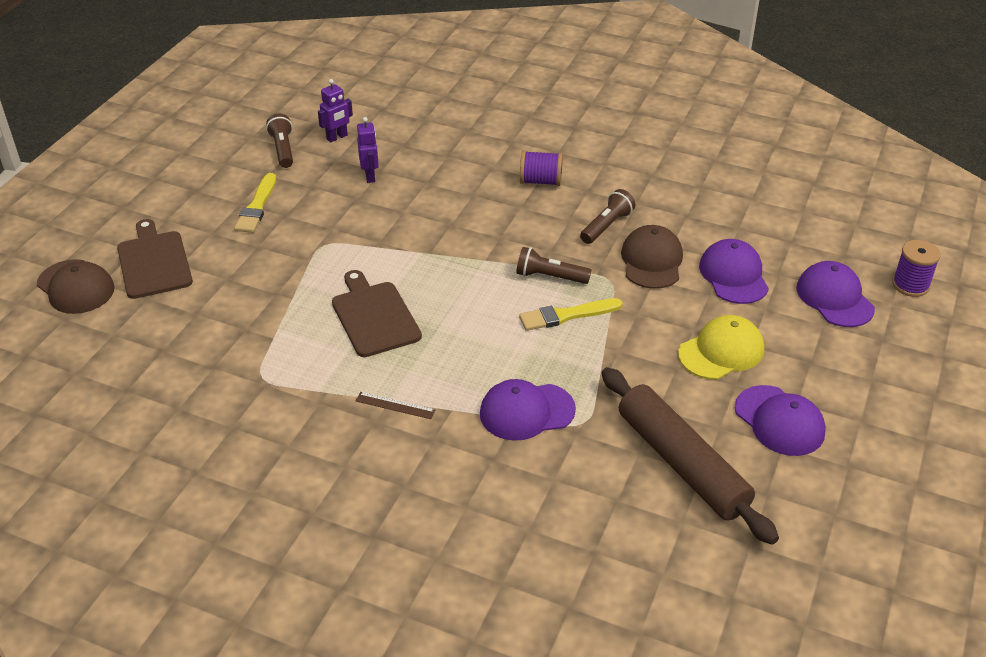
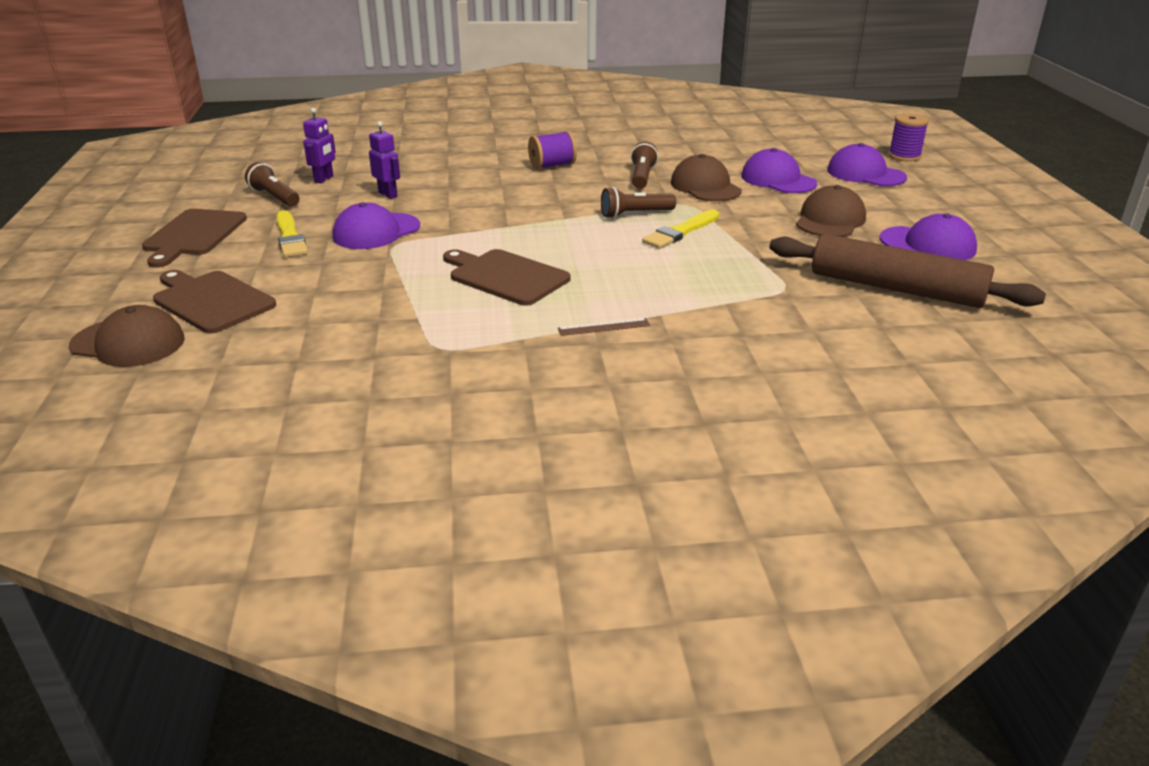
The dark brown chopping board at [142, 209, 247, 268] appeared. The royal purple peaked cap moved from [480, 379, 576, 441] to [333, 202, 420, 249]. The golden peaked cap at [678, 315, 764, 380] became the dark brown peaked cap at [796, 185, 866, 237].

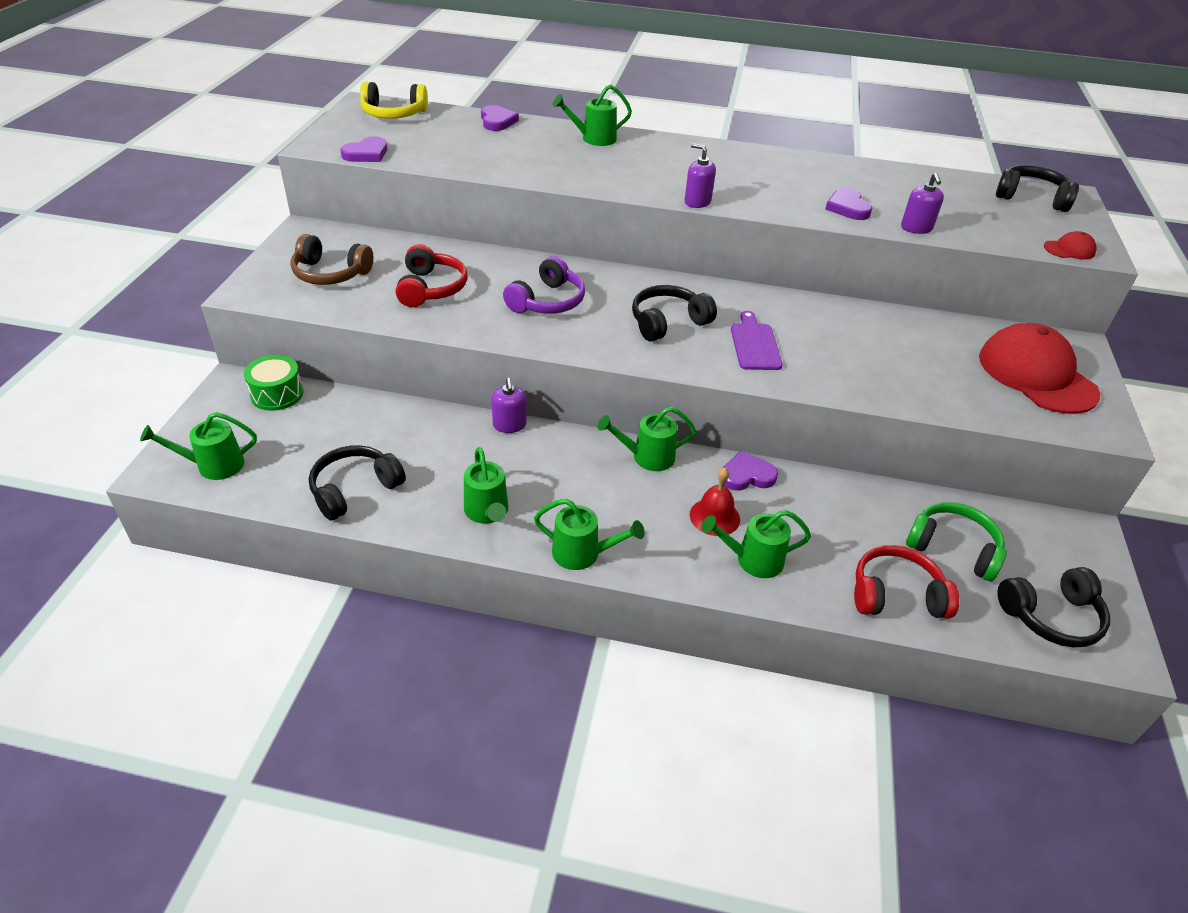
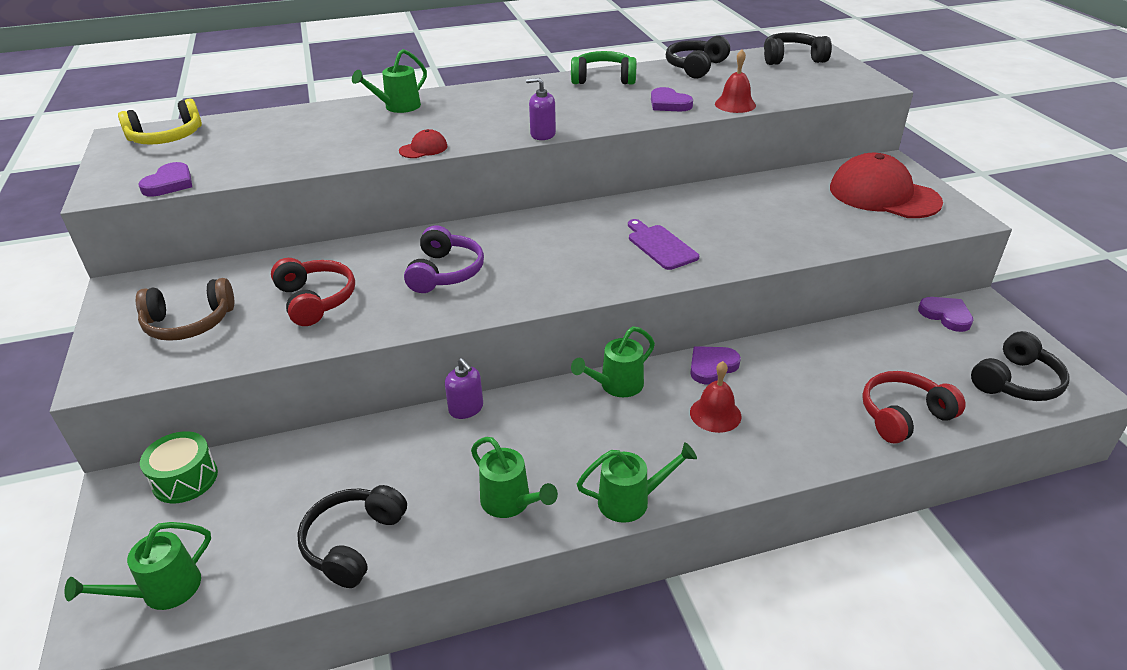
The scarlet peaked cap moved from [1044, 231, 1097, 260] to [399, 129, 448, 158]. The emerald over-ear headphones moved from [906, 502, 1007, 581] to [571, 51, 636, 85]. The jet-black over-ear headphones moved from [632, 285, 717, 341] to [666, 36, 730, 79]. The royal purple soap pump at [901, 173, 944, 234] was replaced by the scarlet school bell at [715, 50, 756, 113]. The royal purple heart moved from [481, 105, 519, 131] to [918, 297, 973, 332]. The emerald sprinkling can at [701, 510, 811, 578] disappeared.

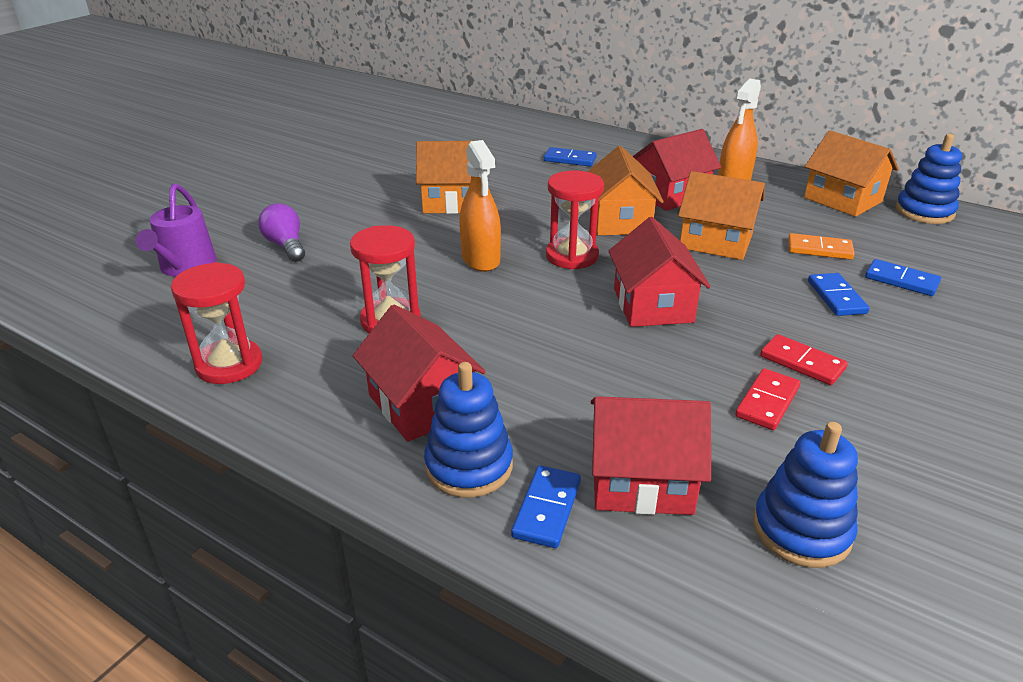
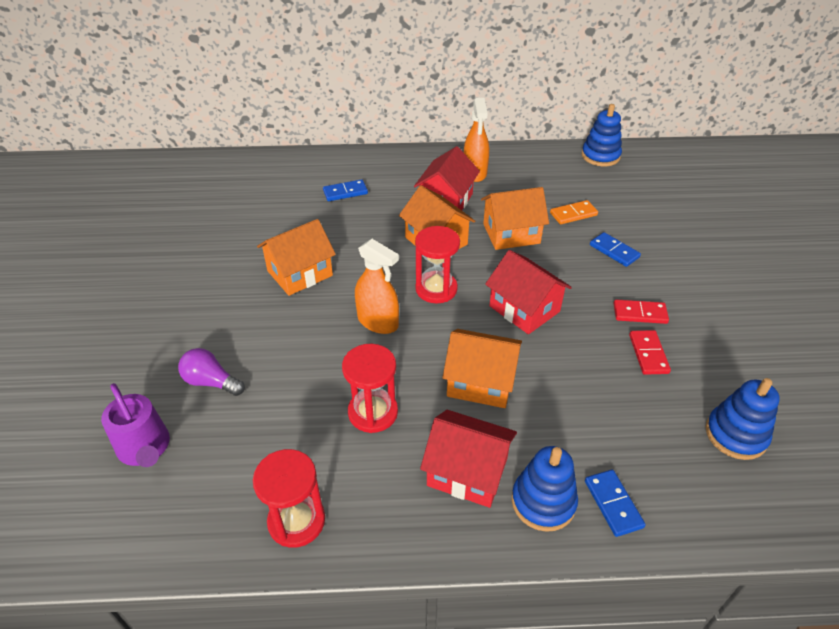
The orange-coloured toy house moved from [804, 131, 899, 217] to [442, 329, 522, 408]. The scarlet toy house at [591, 396, 711, 515] disappeared. The cobalt domino at [865, 259, 941, 296] disappeared.

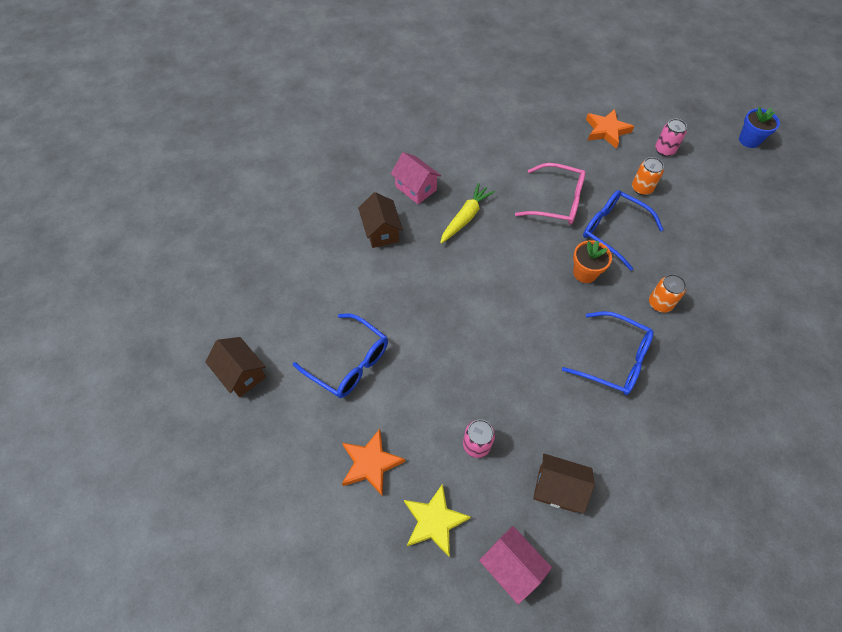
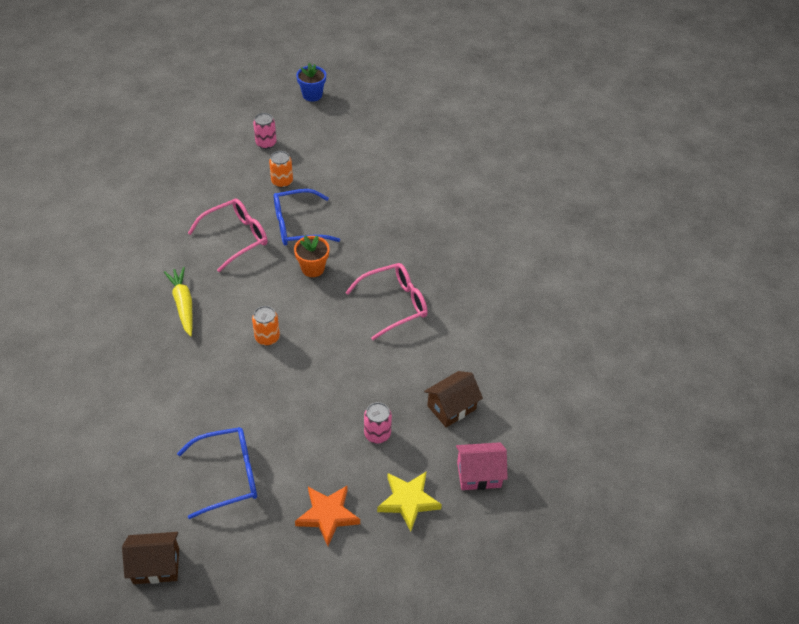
The orange-coloured can moved from [649, 274, 686, 313] to [252, 306, 280, 346]. The cobalt spectacles at [562, 311, 654, 395] became the rosy spectacles at [345, 263, 428, 340]. The dark brown toy house at [358, 192, 403, 248] disappeared. The rosy toy house at [391, 152, 441, 204] disappeared. The orange-coloured star shape at [586, 109, 634, 149] disappeared.

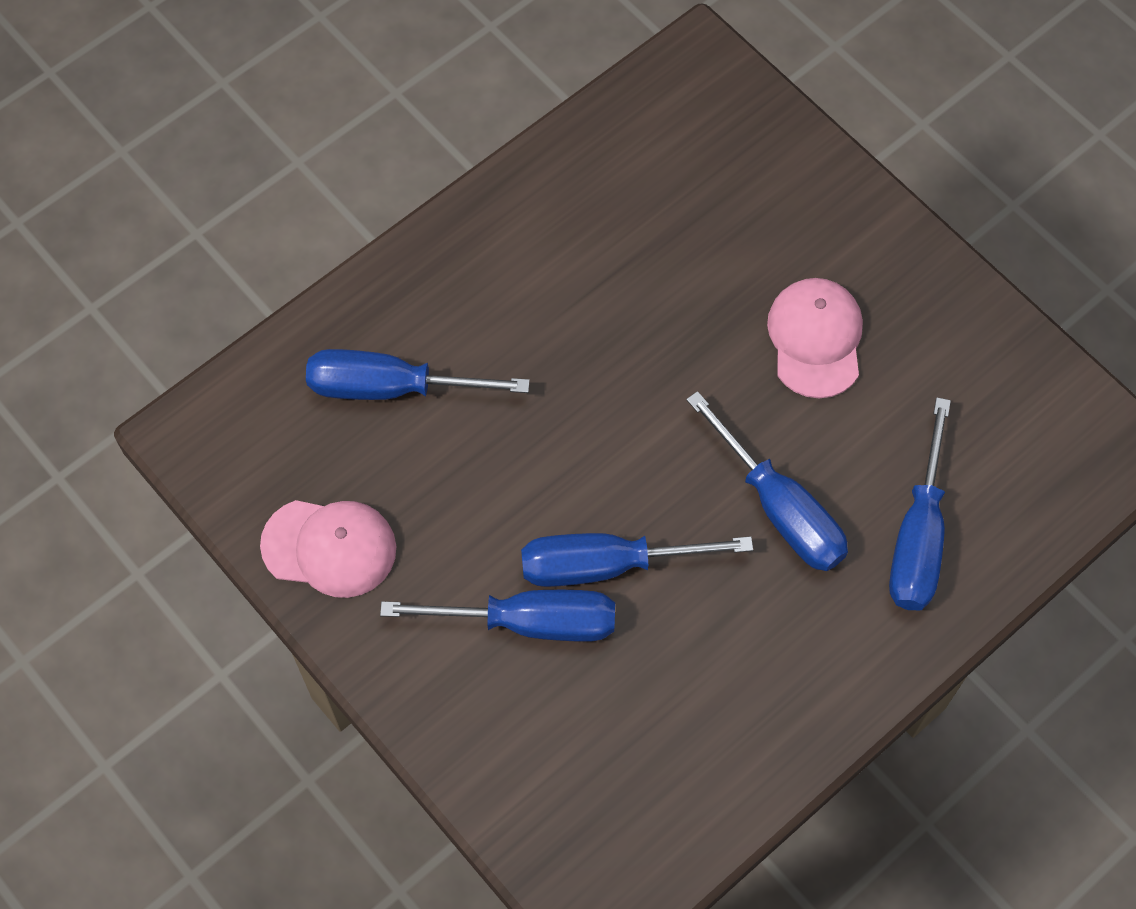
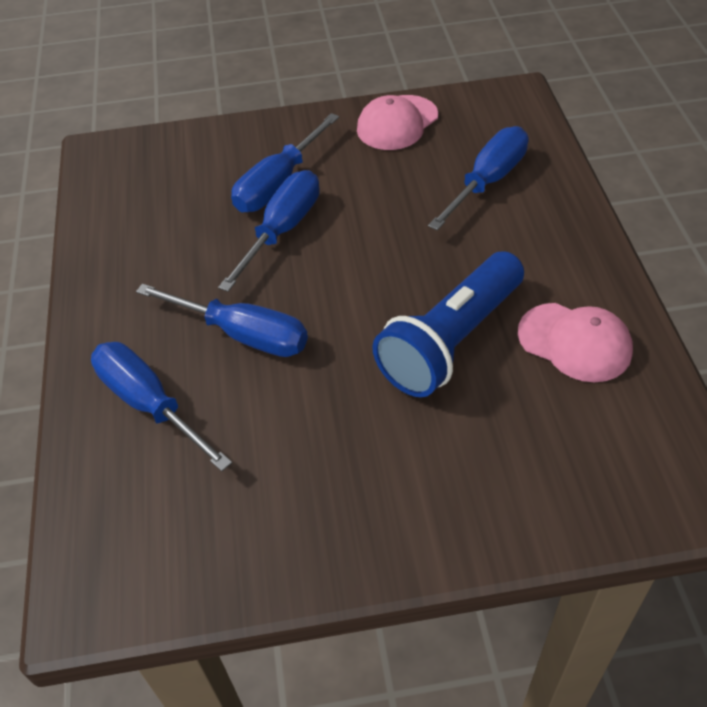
The cobalt hand screwdriver at [686, 391, 848, 571] turned 150 degrees counterclockwise. The cobalt pocket torch at [372, 251, 524, 397] appeared. The rosy peaked cap moved from [767, 278, 863, 398] to [518, 303, 633, 382].

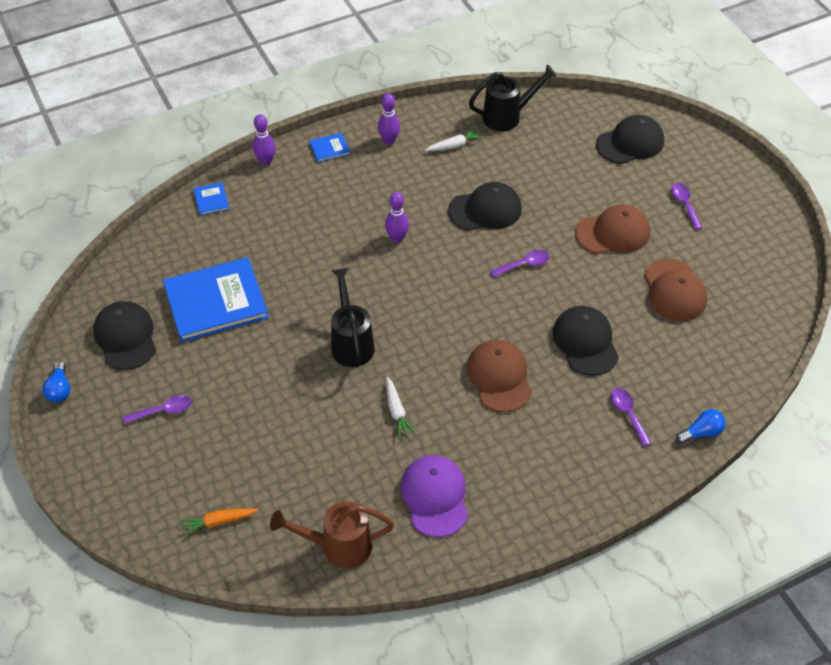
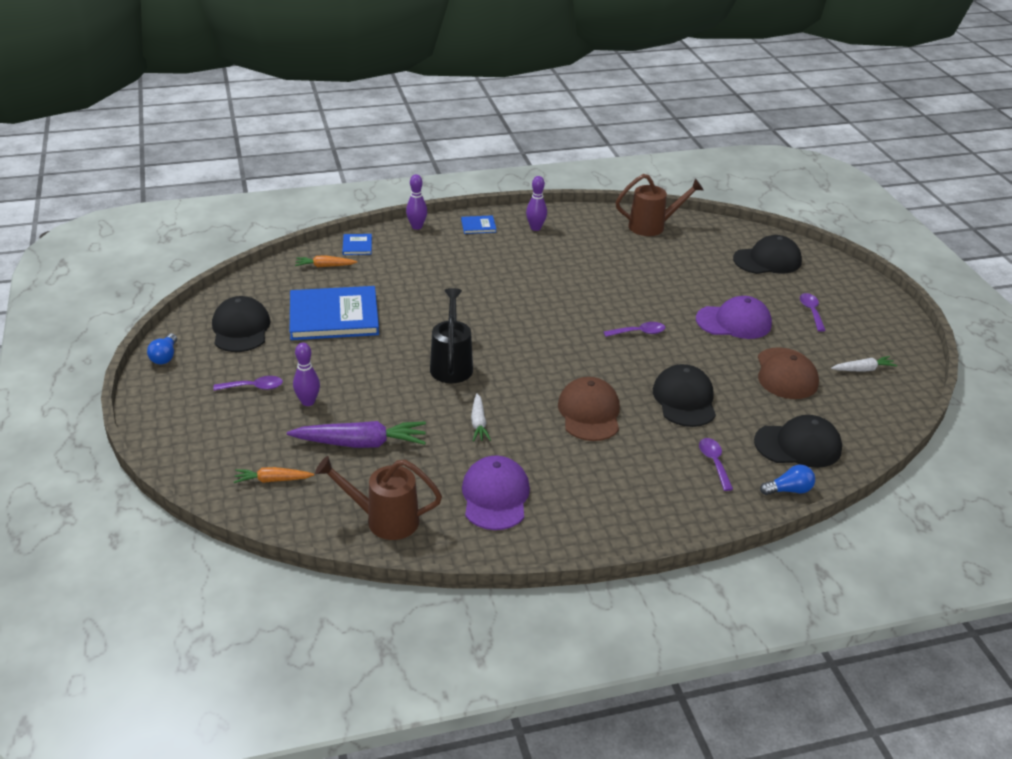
The royal purple toy carrot at [287, 421, 426, 448] appeared. The royal purple skittle moved from [385, 192, 409, 243] to [293, 343, 320, 406]. The orange-coloured toy carrot at [295, 256, 357, 267] appeared. The jet-black sprinkling can at [469, 64, 557, 131] became the dark brown sprinkling can at [616, 174, 704, 236]. The dark brown peaked cap at [575, 204, 650, 254] became the royal purple peaked cap at [696, 296, 772, 339]. The jet-black peaked cap moved from [448, 182, 522, 230] to [754, 415, 842, 468]. The pure white toy carrot moved from [425, 129, 483, 151] to [831, 356, 897, 372].

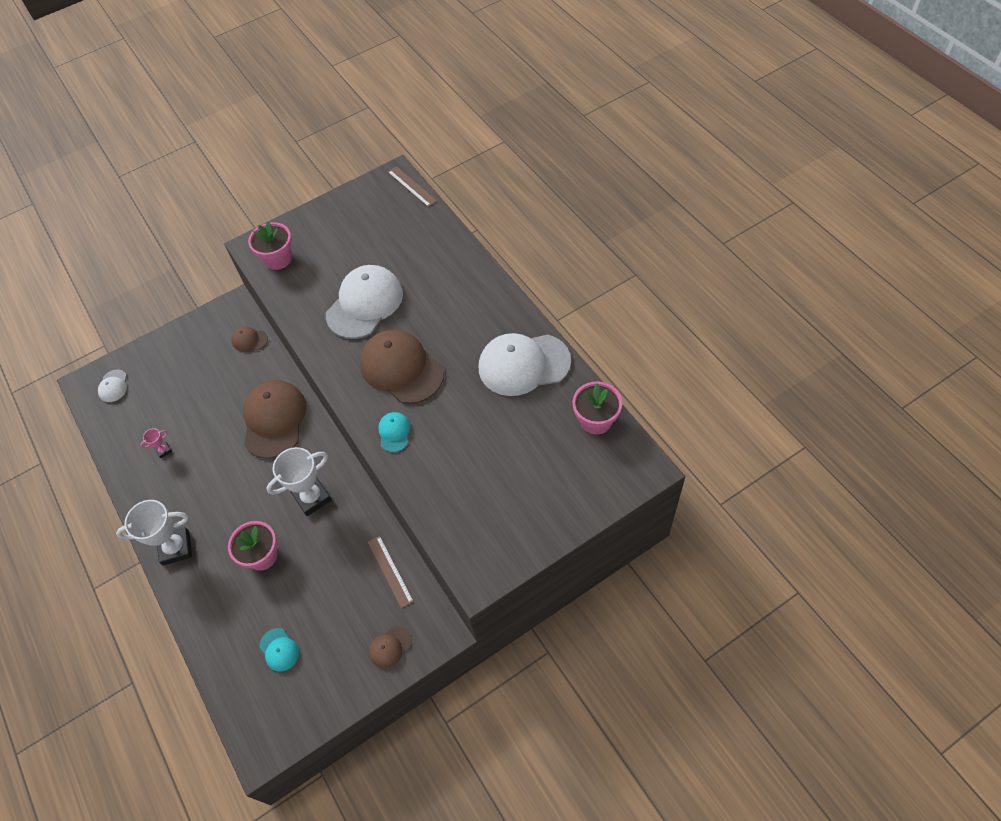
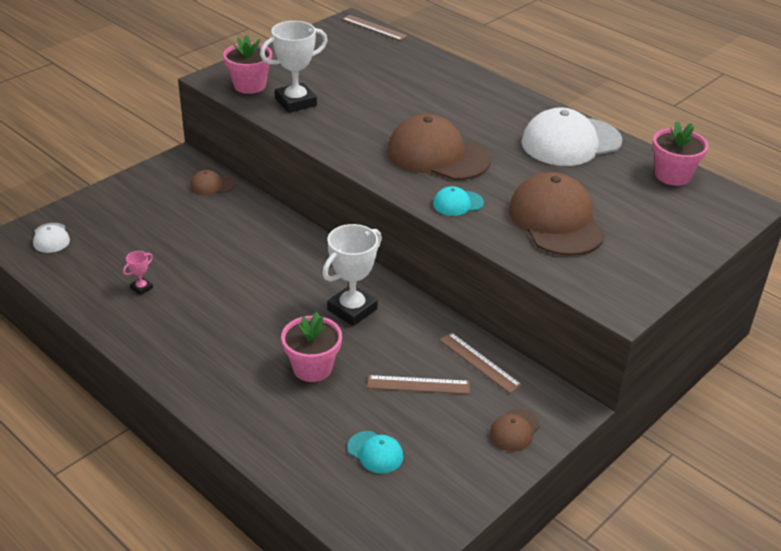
The pure white prize cup moved from [116, 500, 192, 566] to [260, 21, 328, 113]. The dark brown measuring stick at [367, 375, 470, 394] appeared. The turquoise peaked cap at [378, 412, 411, 452] turned 90 degrees counterclockwise. The dark brown peaked cap moved from [243, 380, 307, 459] to [509, 172, 605, 256]. The pure white peaked cap at [326, 265, 403, 339] disappeared.

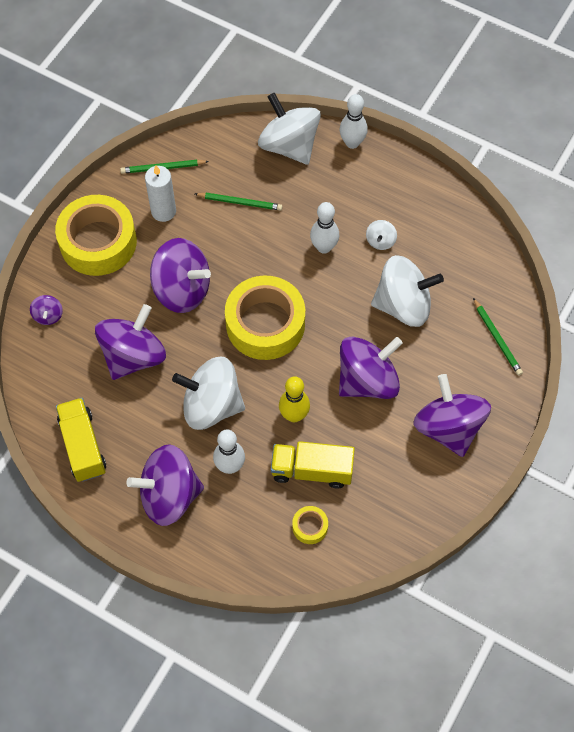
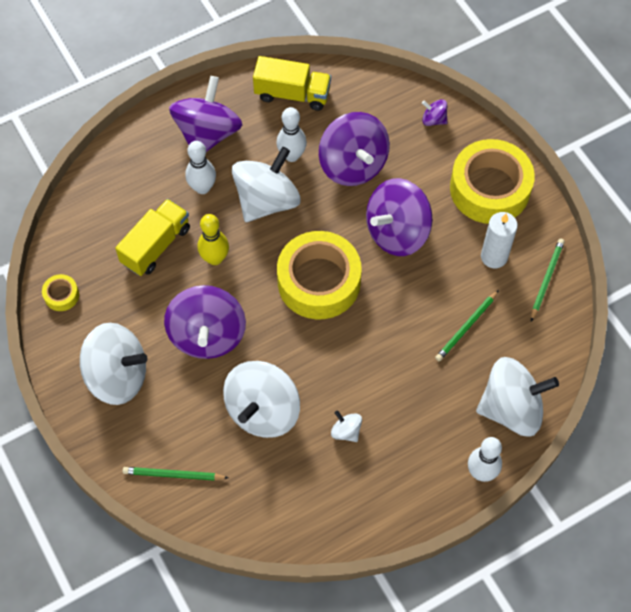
The golden sticky tape moved from [292, 506, 328, 544] to [42, 274, 79, 311]. The royal purple whirligig at [414, 374, 491, 457] became the pure white whirligig at [80, 323, 147, 405]. The pure white skittle moved from [310, 202, 339, 254] to [276, 107, 307, 162].

